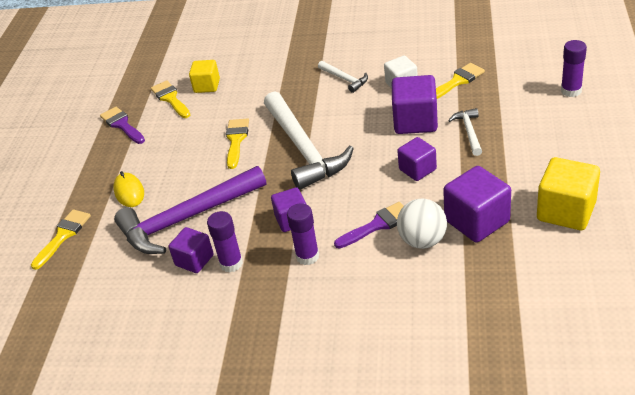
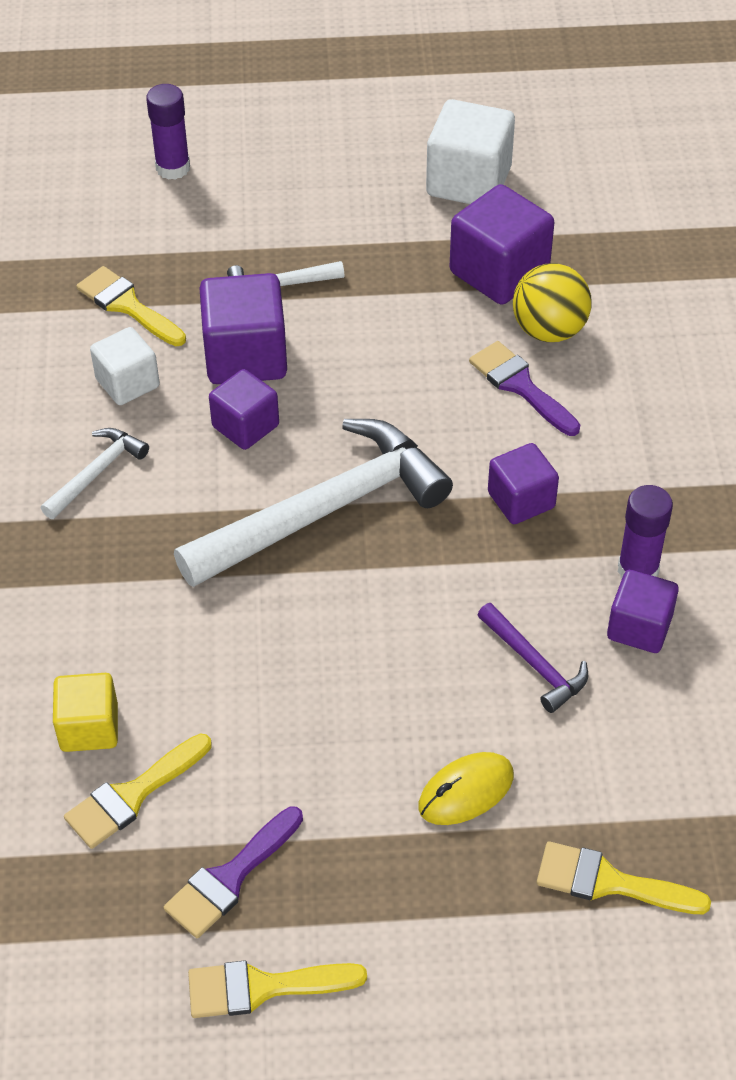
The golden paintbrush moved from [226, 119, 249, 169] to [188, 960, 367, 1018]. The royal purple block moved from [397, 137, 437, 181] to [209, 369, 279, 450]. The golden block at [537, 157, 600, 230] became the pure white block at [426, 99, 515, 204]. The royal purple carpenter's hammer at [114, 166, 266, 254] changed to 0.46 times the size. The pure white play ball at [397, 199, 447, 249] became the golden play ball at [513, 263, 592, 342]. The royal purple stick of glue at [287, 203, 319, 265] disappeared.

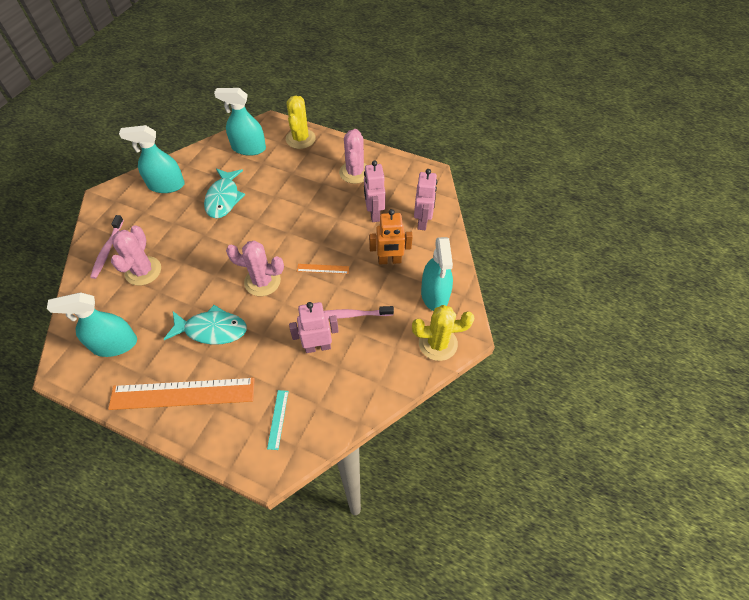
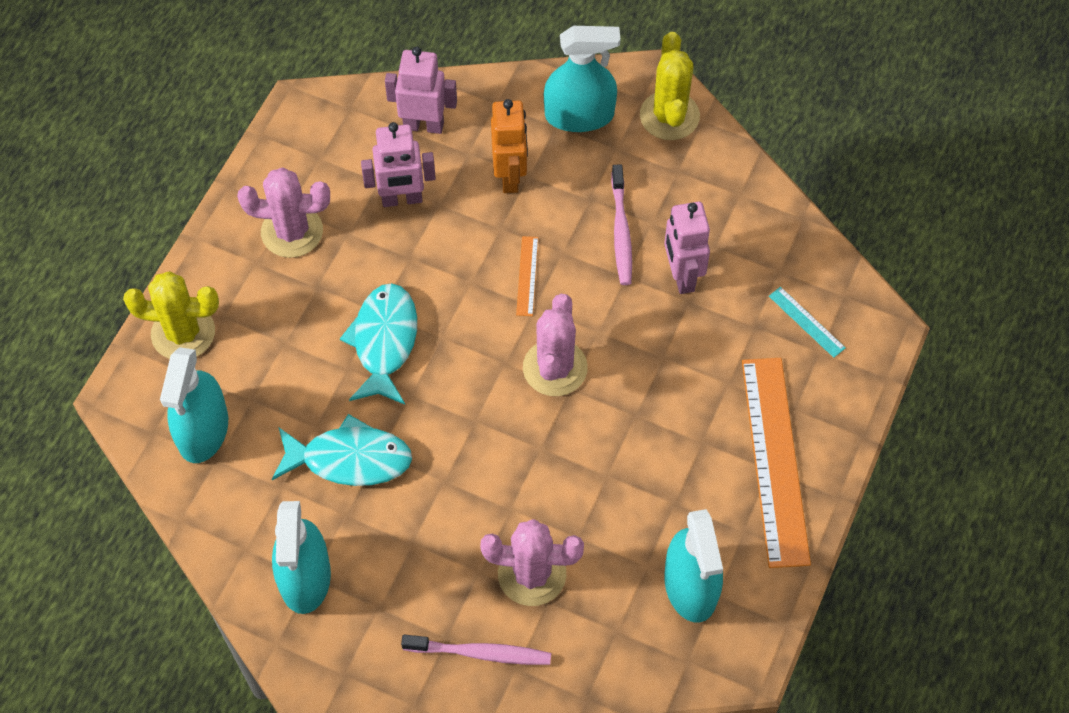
The turquoise fish moved from [163, 305, 247, 345] to [340, 283, 417, 405]. The turquoise measuring stick at [267, 390, 289, 450] turned 45 degrees clockwise.

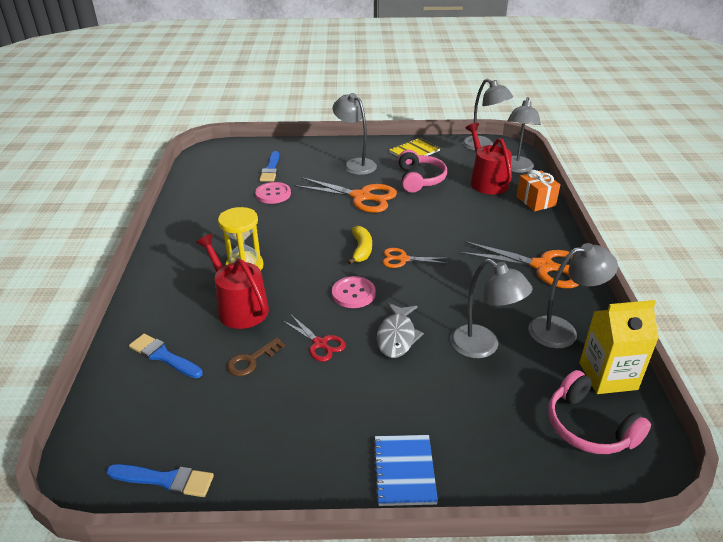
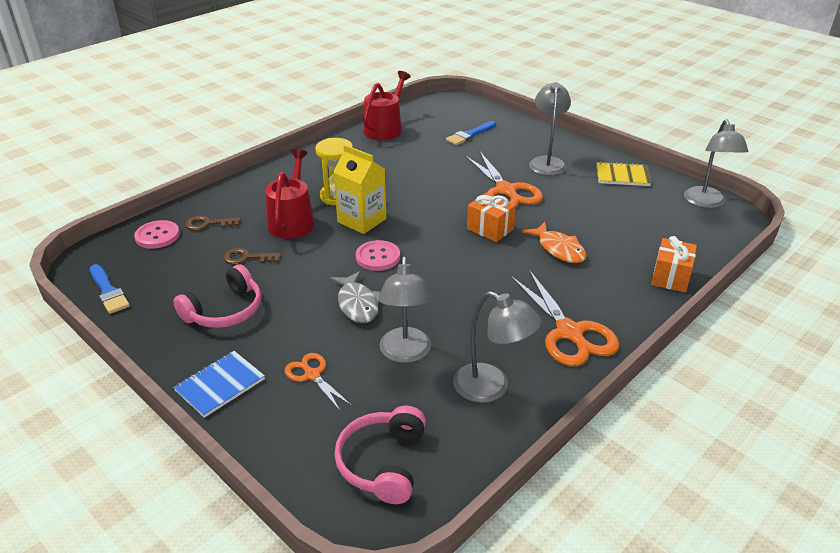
The rosy sewing button moved from [255, 182, 291, 204] to [134, 220, 180, 249]. The rosy over-ear headphones moved from [398, 150, 447, 193] to [173, 264, 261, 328]. The cobalt paintbrush at [129, 334, 203, 378] was replaced by the dark brown key at [185, 216, 241, 231]. The orange-coloured pair of scissors moved from [382, 248, 449, 268] to [284, 353, 352, 412]. The grey fish at [377, 302, 424, 358] turned 75 degrees counterclockwise. The golden carton moved from [579, 300, 659, 394] to [333, 145, 386, 234]. The scarlet sprinkling can moved from [466, 123, 512, 194] to [363, 71, 411, 140]. The orange-coloured present at [467, 193, 516, 242] appeared. The orange-coloured fish at [522, 222, 587, 263] appeared. The scarlet pair of scissors at [282, 315, 346, 362] disappeared. The golden toy banana at [347, 226, 372, 264] disappeared. The grey lamp at [507, 97, 541, 173] disappeared.

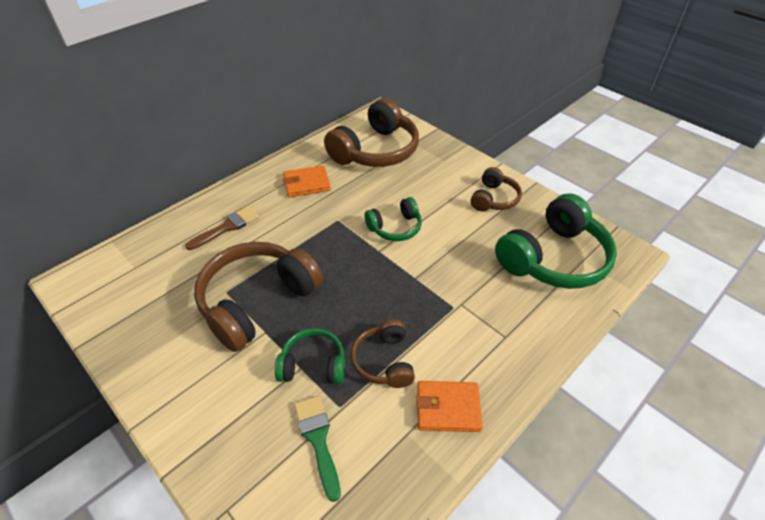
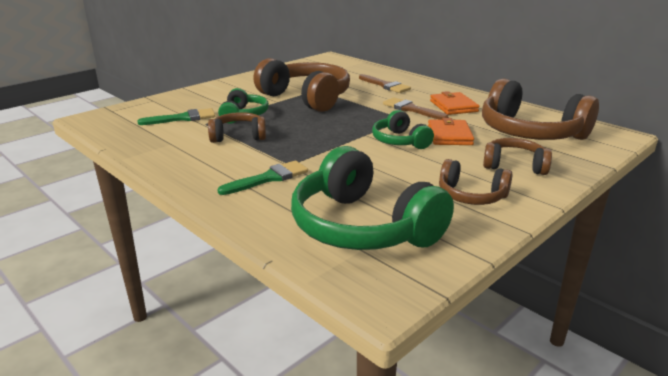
The emerald paintbrush at [217, 161, 308, 195] appeared. The dark brown paintbrush at [383, 97, 448, 120] appeared. The orange-coloured billfold moved from [416, 381, 483, 432] to [428, 118, 474, 145]. The dark brown over-ear headphones at [483, 138, 552, 175] appeared.

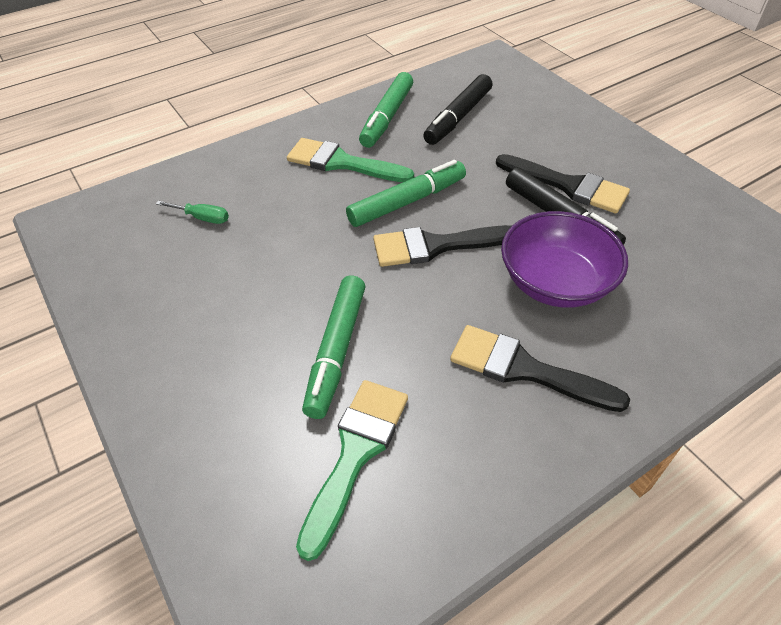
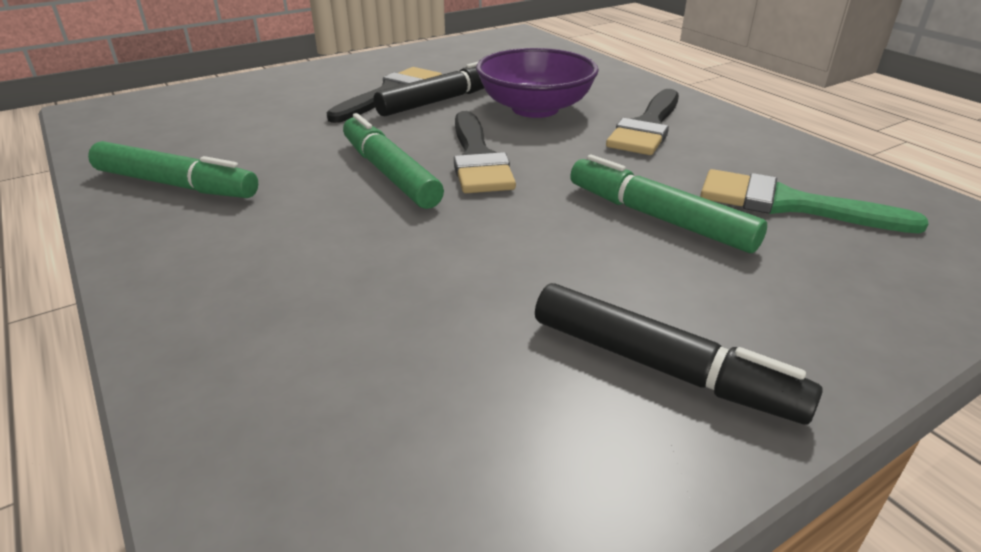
The jet-black marker moved from [423, 74, 493, 145] to [535, 283, 823, 425]. The emerald marker at [302, 275, 366, 419] turned 150 degrees counterclockwise. The emerald hand screwdriver at [156, 201, 229, 224] disappeared. The emerald paintbrush at [287, 138, 414, 182] disappeared.

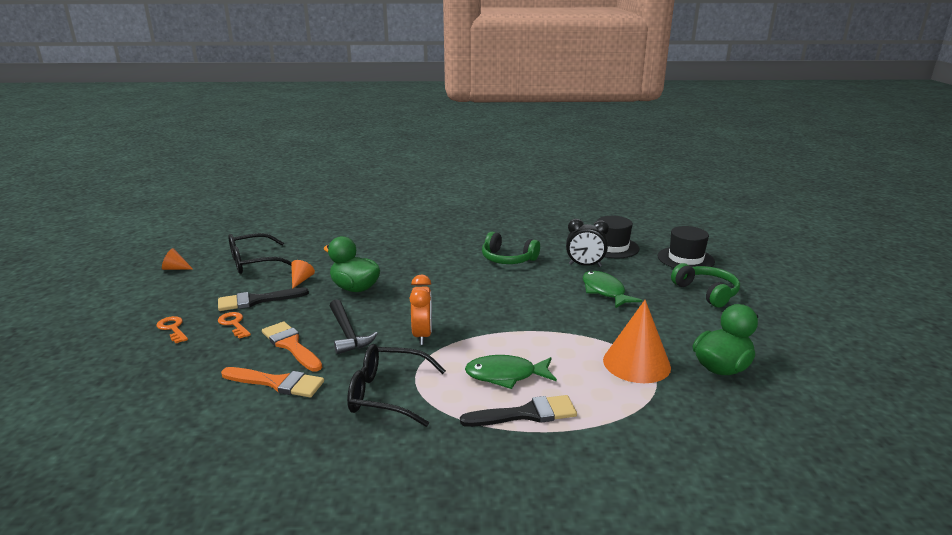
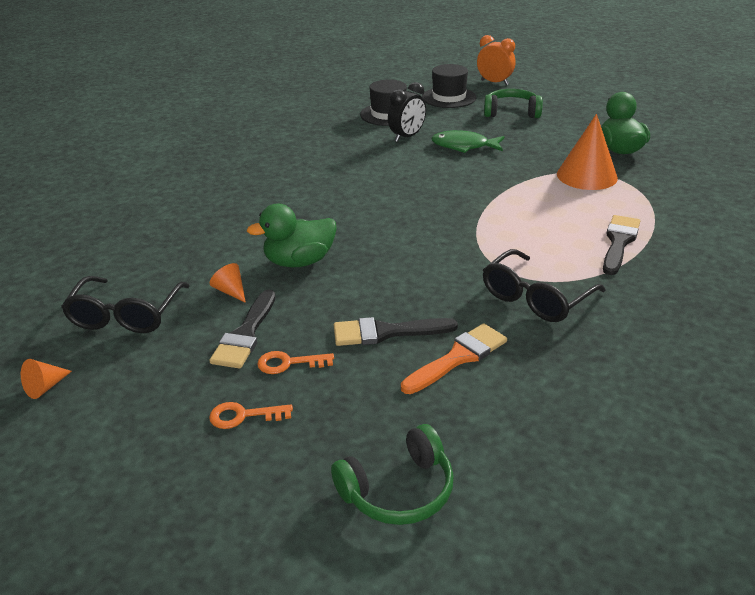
The emerald over-ear headphones moved from [482, 232, 540, 264] to [331, 424, 454, 525]. The orange-coloured paintbrush at [262, 321, 322, 372] became the jet-black paintbrush at [334, 317, 458, 346]. The orange-coloured clock moved from [409, 274, 432, 345] to [477, 35, 516, 85]. The jet-black carpenter's hammer at [330, 299, 378, 354] disappeared. The emerald fish at [465, 355, 557, 389] disappeared.

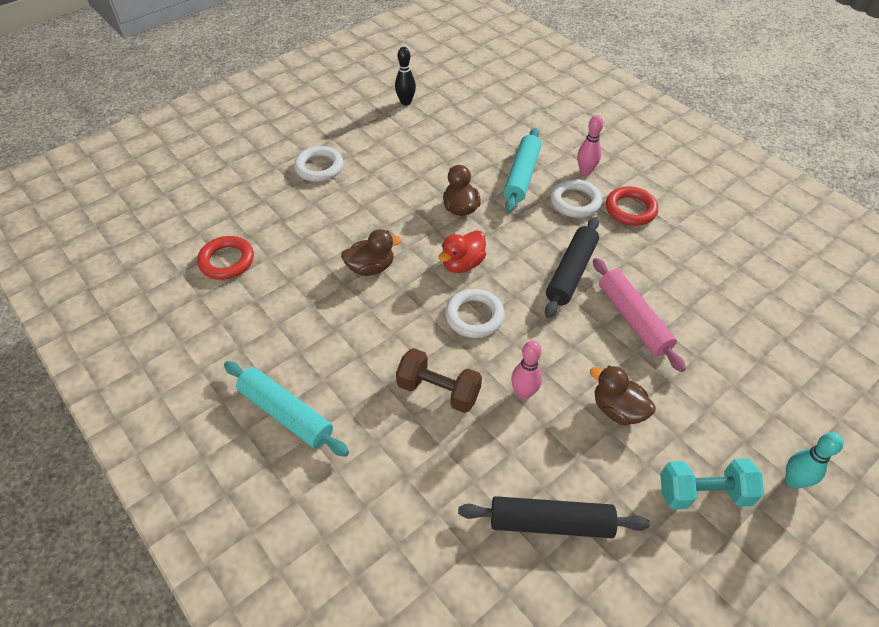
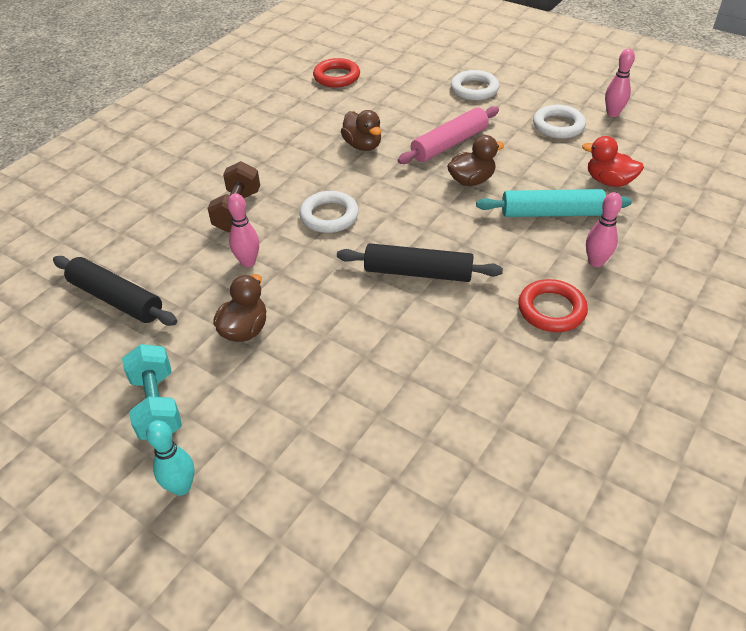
The jet-black dough roller at [458, 496, 650, 538] turned 45 degrees counterclockwise. The rosy dough roller moved from [593, 258, 686, 372] to [398, 106, 499, 164]. The pure white hoop moved from [550, 179, 602, 218] to [533, 105, 586, 139]. The scarlet rubber duck moved from [439, 230, 486, 273] to [582, 136, 644, 187]. The jet-black skittle at [395, 47, 416, 106] became the rosy skittle at [605, 49, 635, 117]. The turquoise dough roller at [224, 361, 349, 457] disappeared.

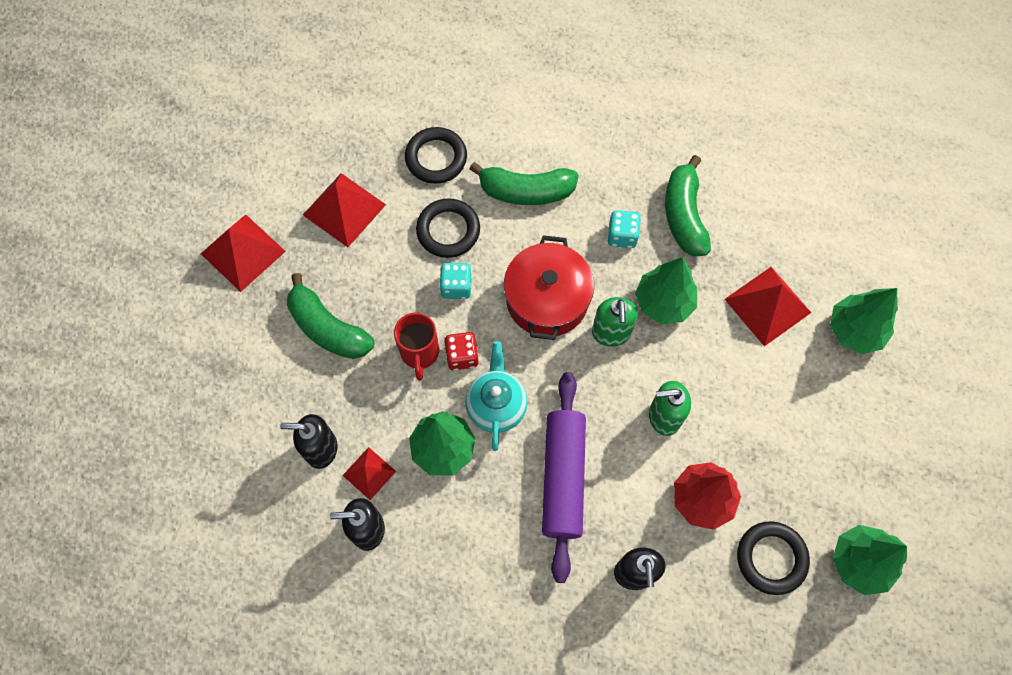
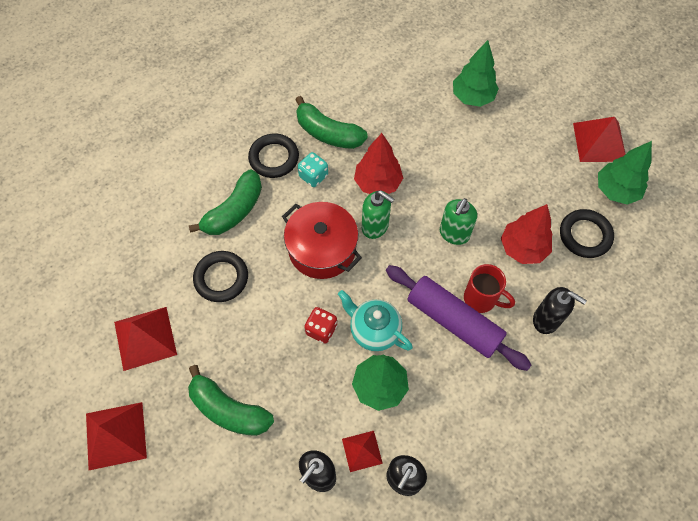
The emerald toy banana at [287, 273, 374, 359] turned 45 degrees clockwise. The jet-black hoop moved from [405, 127, 467, 184] to [248, 134, 299, 178]. The emerald toy tree at [635, 257, 697, 324] became the scarlet toy tree at [354, 133, 403, 194]. The scarlet tea mug moved from [394, 312, 439, 381] to [464, 264, 515, 313]. The scarlet solid pyramid moved from [725, 267, 811, 346] to [573, 117, 625, 162]. The turquoise die at [439, 263, 472, 299] disappeared.

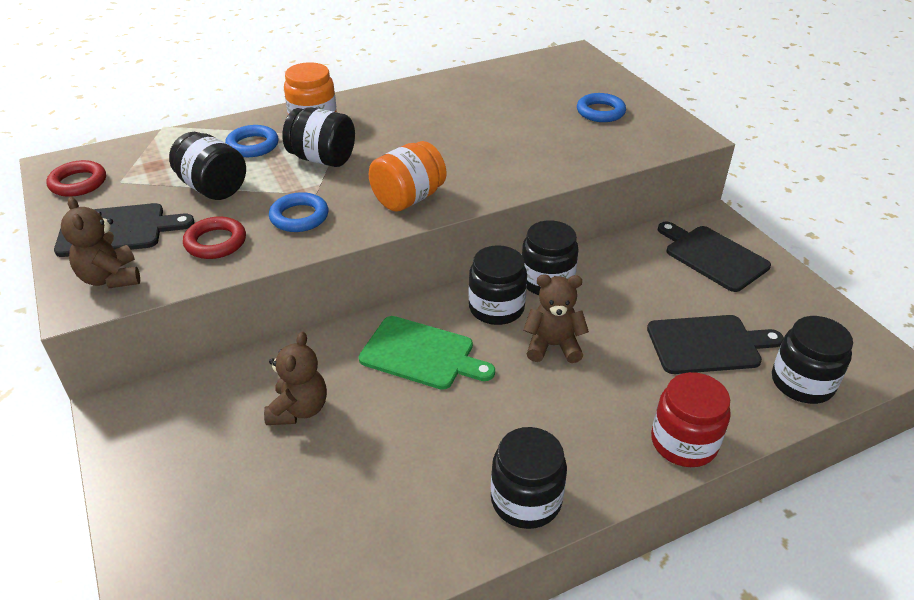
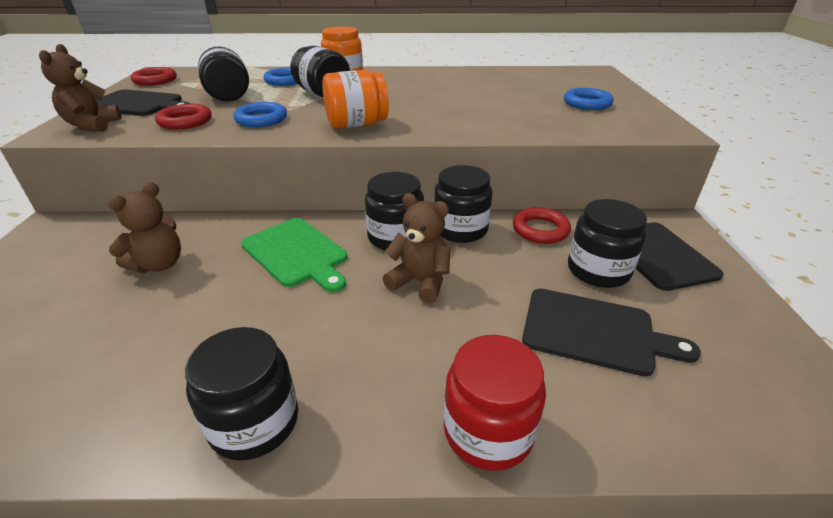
The scarlet hoop at [513, 207, 571, 244] appeared. The jet-black jam jar moved from [772, 316, 853, 404] to [568, 199, 647, 288].

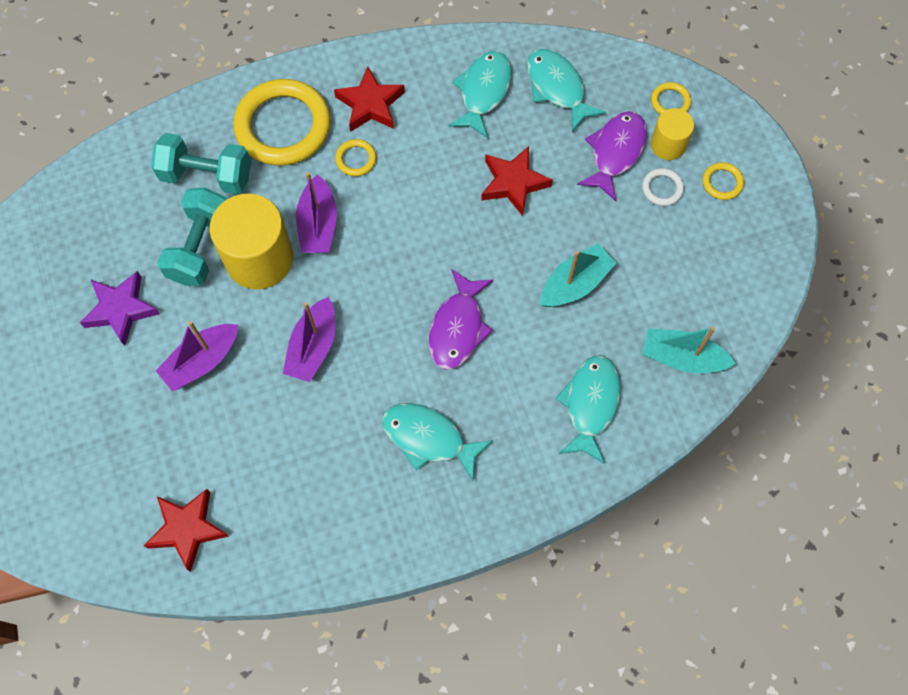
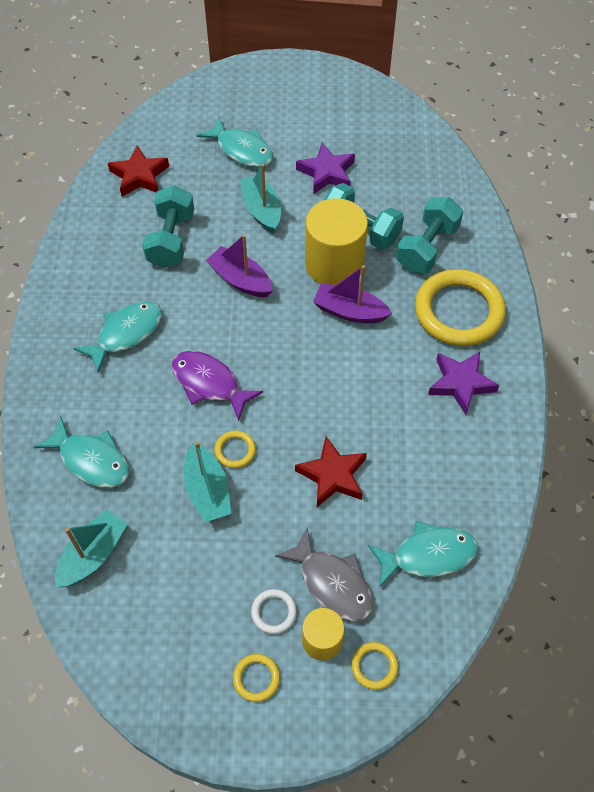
The turquoise dumbbell at [142, 185, 194, 268] appeared. The turquoise fish moved from [448, 51, 512, 138] to [197, 117, 273, 167]. The golden hoop moved from [335, 139, 376, 176] to [214, 430, 256, 468]. The royal purple boat at [156, 321, 238, 392] became the turquoise boat at [240, 164, 281, 233]. The royal purple fish at [577, 111, 647, 201] became the grey fish at [275, 528, 373, 621]. The scarlet star shape at [334, 66, 405, 132] became the royal purple star shape at [428, 352, 499, 415].

